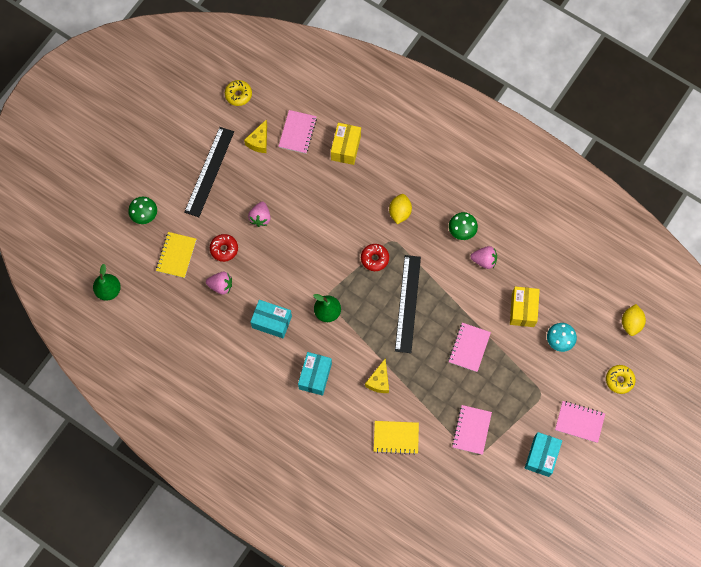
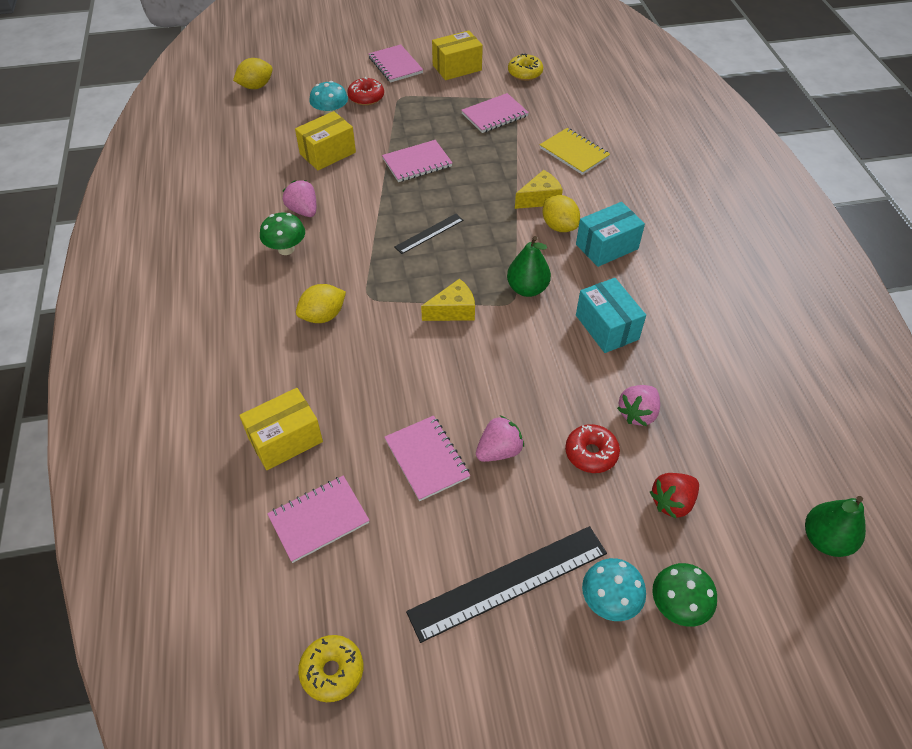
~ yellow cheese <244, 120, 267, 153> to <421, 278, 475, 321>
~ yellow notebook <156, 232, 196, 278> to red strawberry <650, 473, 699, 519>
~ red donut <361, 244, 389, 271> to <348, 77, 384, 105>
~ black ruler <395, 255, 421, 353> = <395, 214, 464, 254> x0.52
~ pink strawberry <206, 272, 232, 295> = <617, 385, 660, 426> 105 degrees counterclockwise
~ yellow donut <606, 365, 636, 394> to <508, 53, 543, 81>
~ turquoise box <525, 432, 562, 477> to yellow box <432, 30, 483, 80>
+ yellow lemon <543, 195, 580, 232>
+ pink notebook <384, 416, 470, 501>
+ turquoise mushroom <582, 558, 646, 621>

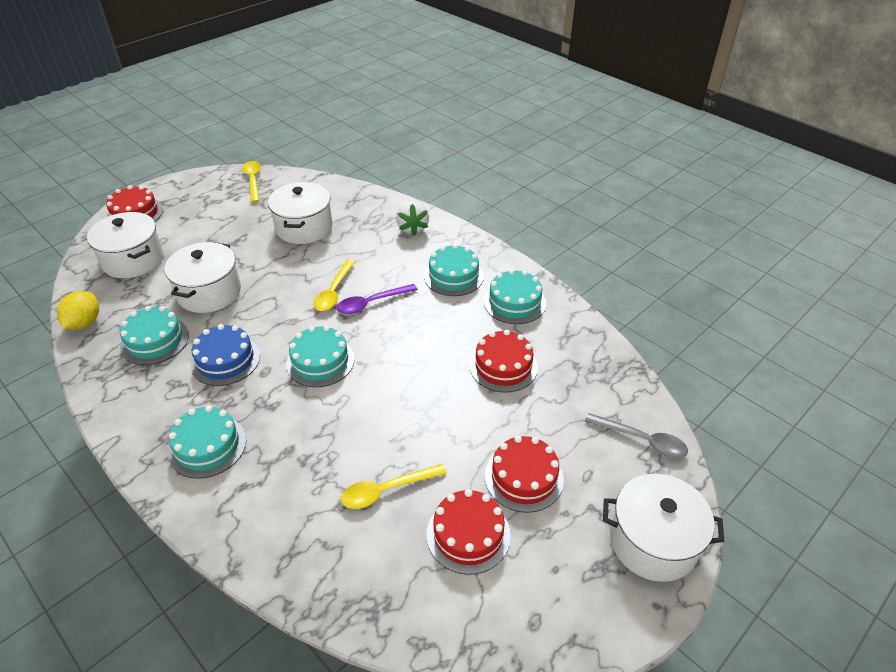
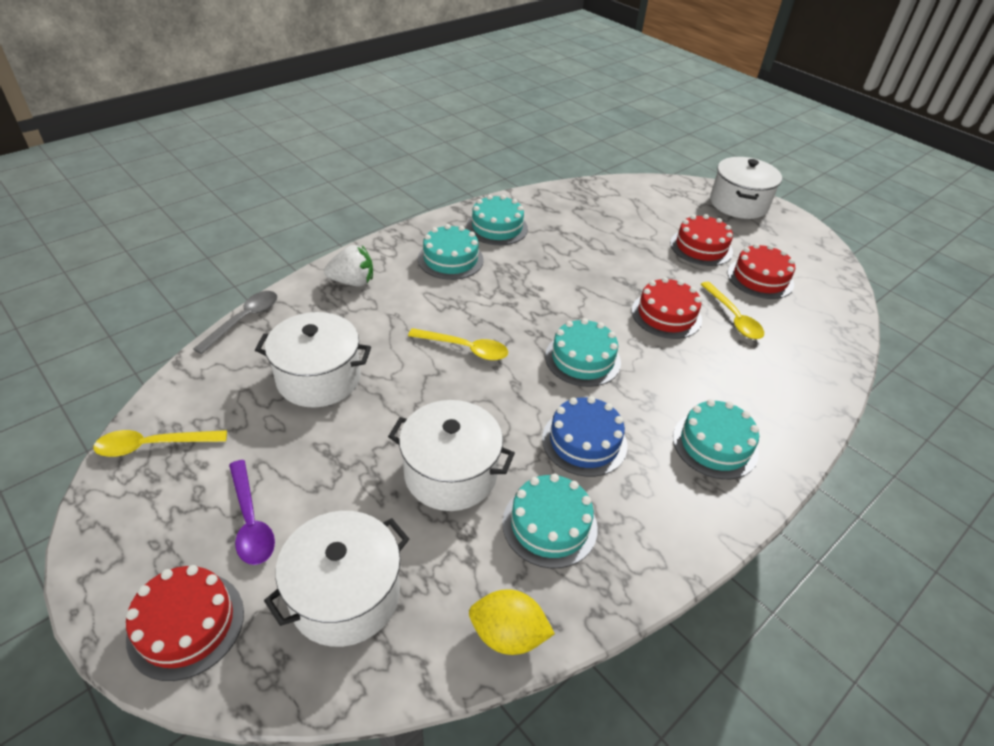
~ purple spoon <336, 284, 418, 314> to <229, 460, 275, 565>
~ red cake <469, 330, 538, 393> to <632, 277, 702, 339>
~ grey spoon <585, 413, 688, 458> to <193, 291, 277, 354>

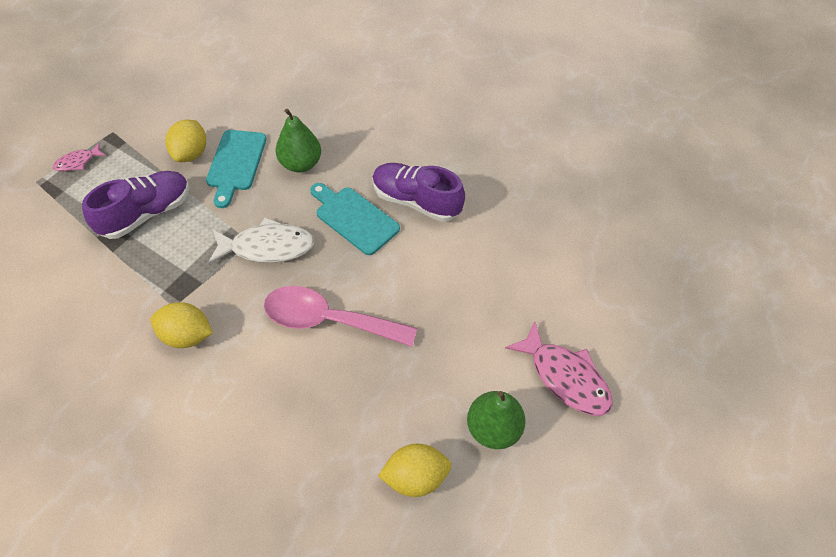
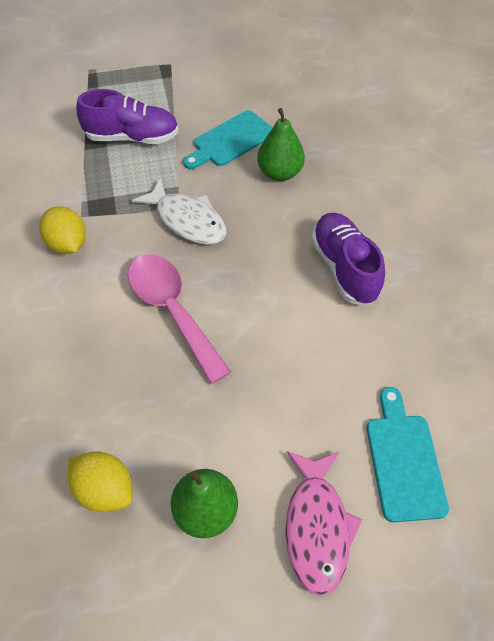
- yellow lemon <165, 120, 206, 162>
- pink fish <53, 143, 106, 172>
~ turquoise cutting board <310, 183, 400, 255> to <367, 387, 449, 523>

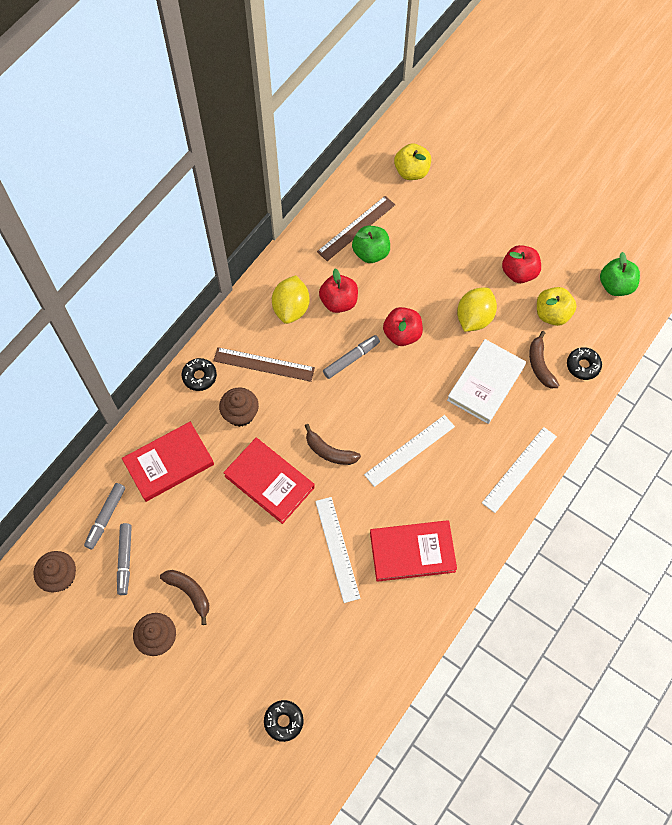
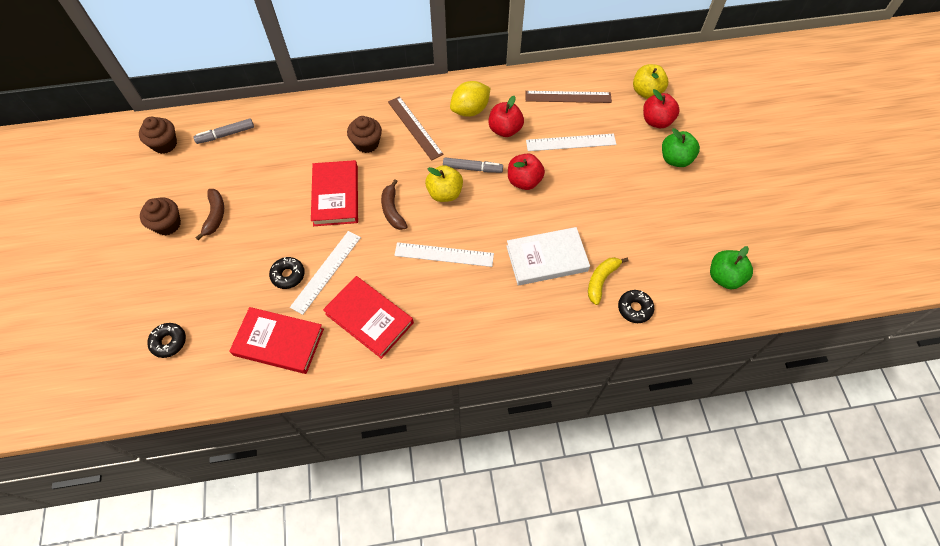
~ green apple <352, 226, 390, 263> to <662, 128, 700, 167>
~ red apple <502, 245, 541, 283> to <643, 89, 680, 128>
- yellow lemon <457, 287, 497, 332>
~ yellow apple <537, 287, 577, 326> to <425, 165, 463, 202>
~ brown banana <529, 331, 559, 388> to yellow banana <588, 257, 628, 305>
~ black donut <182, 358, 217, 391> to <269, 257, 305, 289>
~ red book <122, 422, 214, 502> to <229, 307, 324, 374>
~ white ruler <482, 427, 557, 513> to <526, 134, 617, 151>
- grey marker <117, 523, 132, 595>

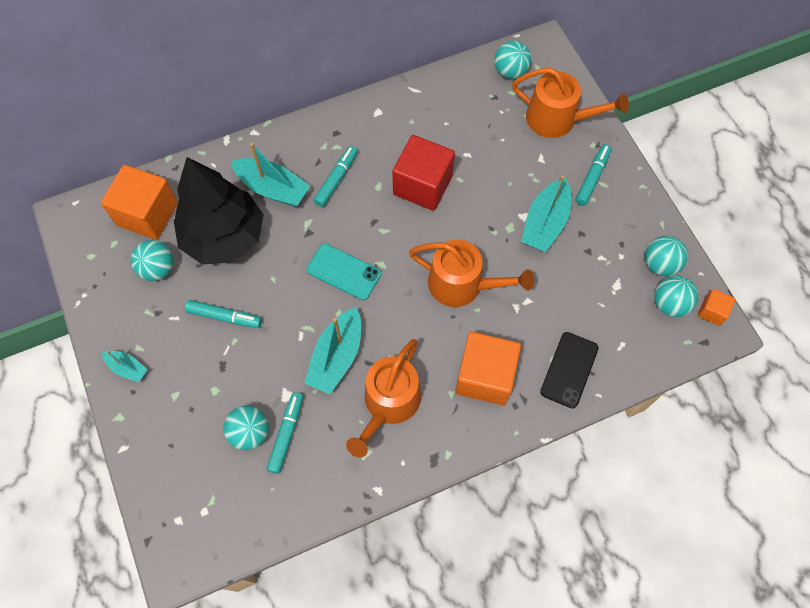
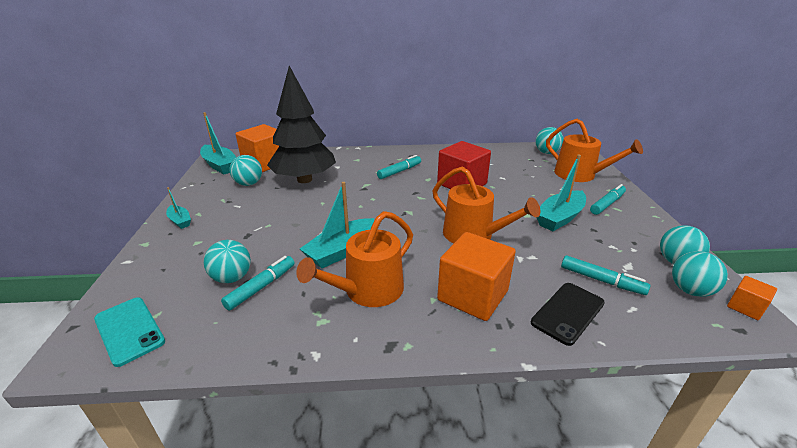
~ turquoise boat <231, 143, 310, 207> to <200, 112, 236, 174>
~ turquoise phone <306, 244, 381, 300> to <94, 297, 165, 367>
~ turquoise marker <185, 300, 262, 328> to <561, 255, 650, 295>

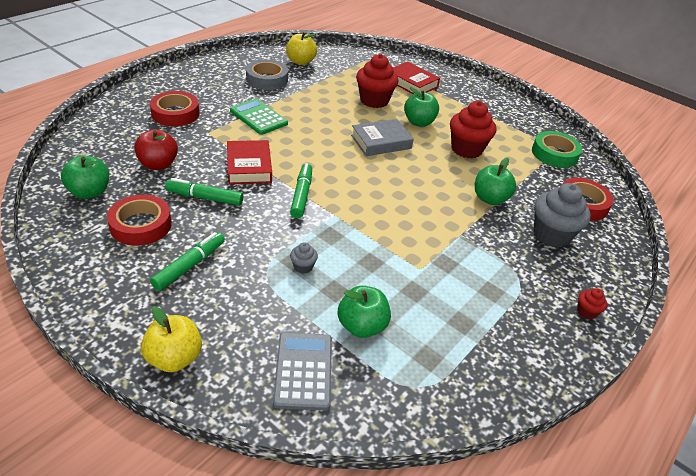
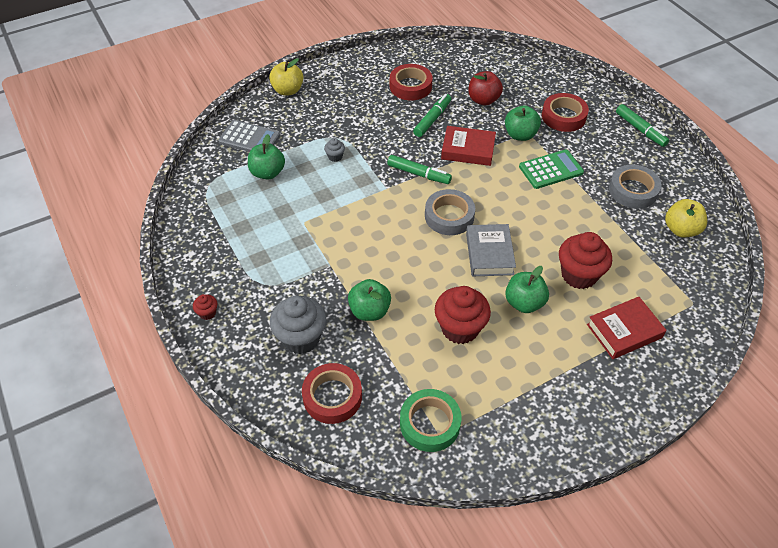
~ green apple <61, 155, 109, 199> to <505, 106, 541, 141>
~ green marker <150, 232, 225, 291> to <616, 104, 669, 147>
+ grey tape <425, 189, 475, 235>

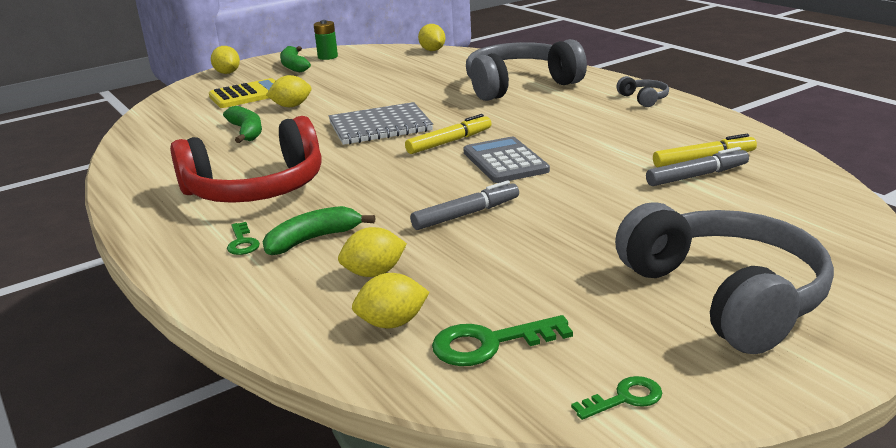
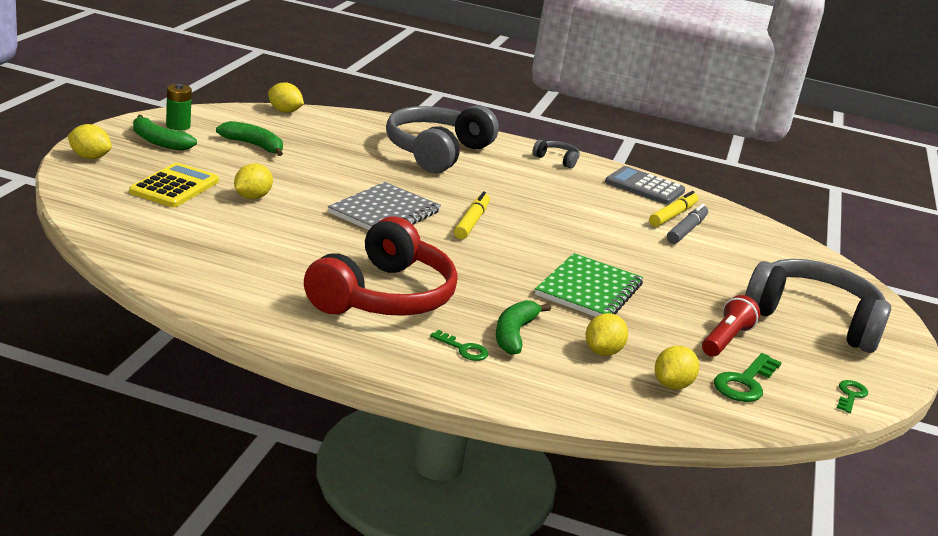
~ green banana <223, 106, 262, 143> to <216, 121, 283, 156>
~ grey calculator <463, 137, 550, 183> to <605, 166, 685, 205>
~ grey marker <410, 180, 519, 230> to green notebook <535, 253, 643, 317>
+ red flashlight <702, 295, 760, 356>

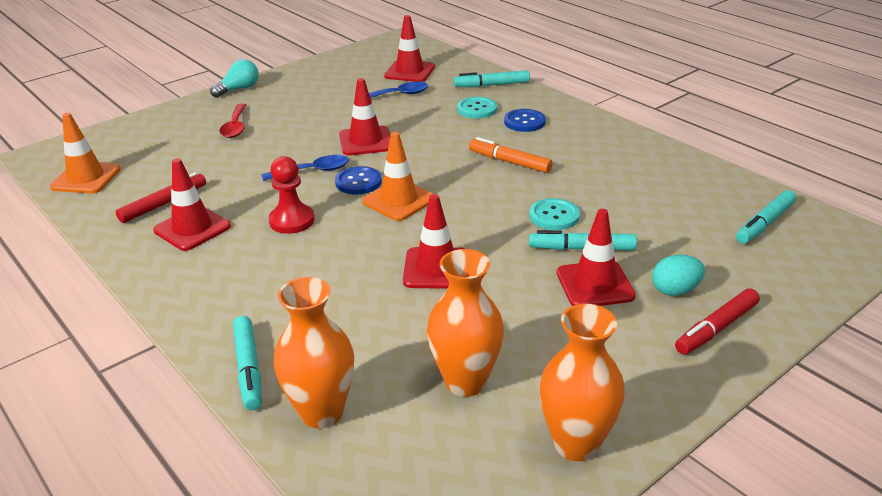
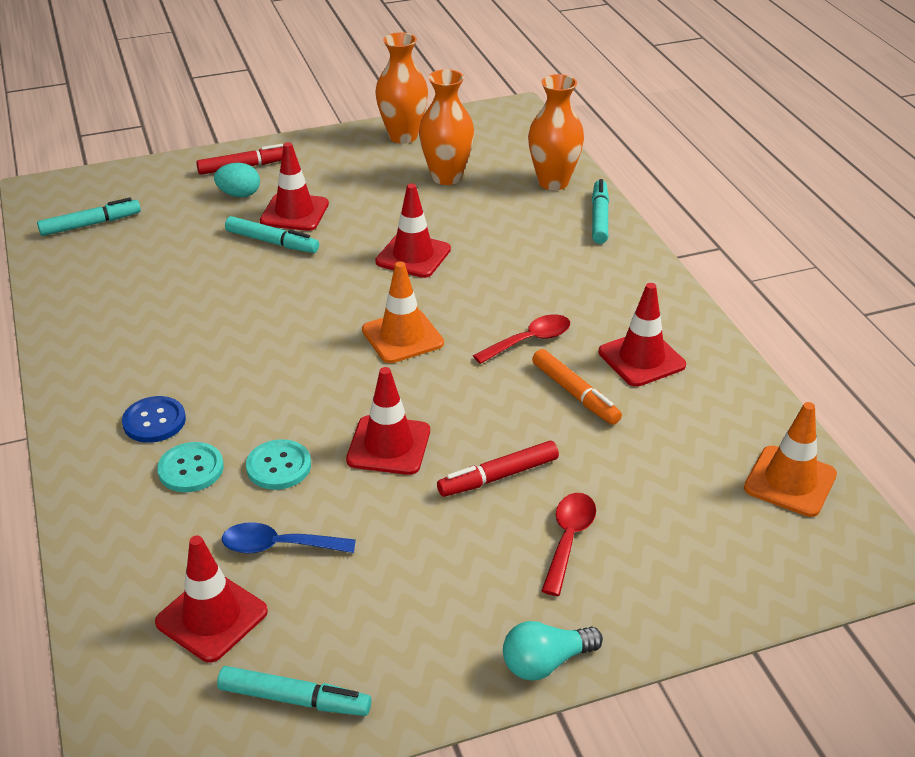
~ turquoise marker <454, 70, 530, 87> to <217, 666, 371, 716>
~ orange marker <469, 137, 553, 173> to <532, 349, 622, 425>
- blue spoon <261, 155, 349, 181>
~ red pawn <269, 156, 315, 234> to red spoon <473, 314, 570, 364>
- blue button <335, 166, 382, 194>
~ red marker <116, 172, 206, 223> to <437, 441, 559, 497>
~ turquoise button <529, 198, 580, 230> to <246, 439, 311, 490>

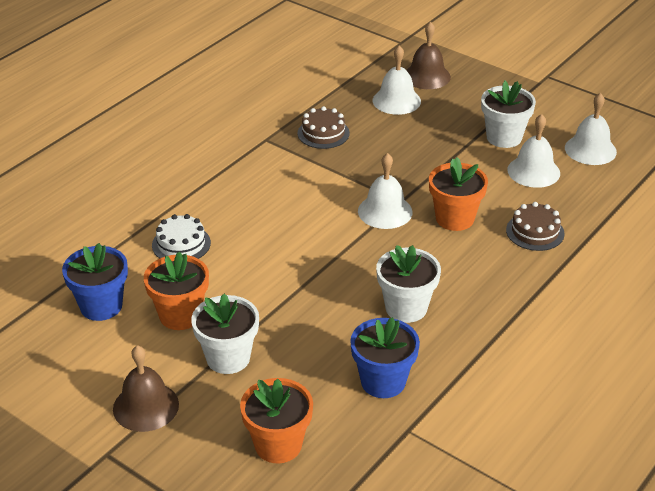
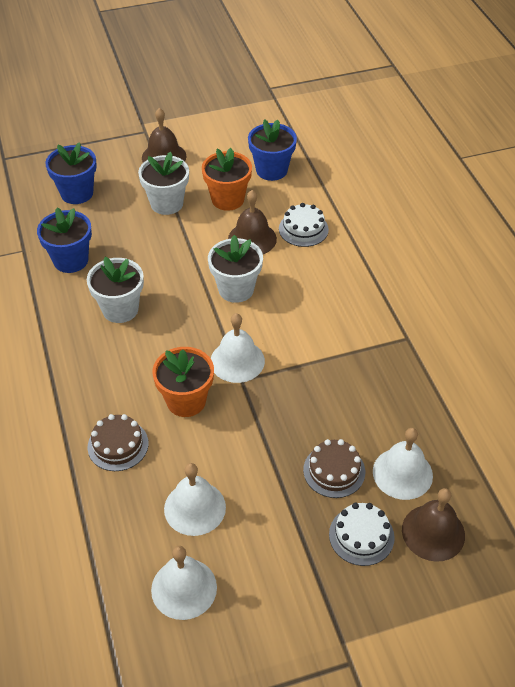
~ white flower pot <481, 80, 536, 148> to <208, 235, 263, 303>
~ brown cake <297, 106, 350, 149> to <303, 439, 365, 498>
~ orange flower pot <240, 378, 313, 463> to blue flower pot <45, 142, 97, 204>
+ brown bell <228, 190, 277, 254>
+ white cake <329, 503, 395, 566>

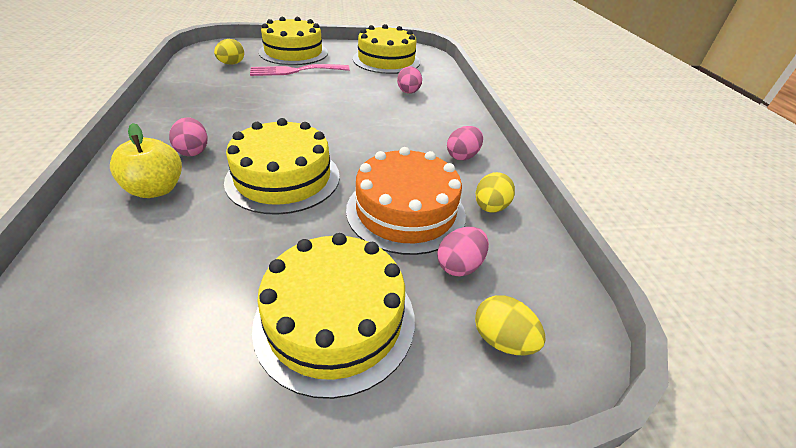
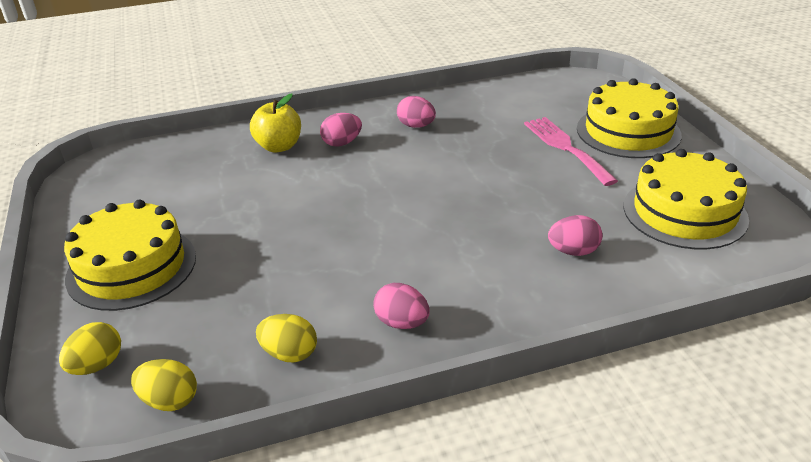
~ yellow egg <214, 39, 244, 64> to <131, 359, 197, 411>
- yellow cake <224, 118, 340, 215>
- orange cake <346, 147, 466, 255>
~ pink egg <437, 227, 489, 276> to <397, 96, 436, 128>

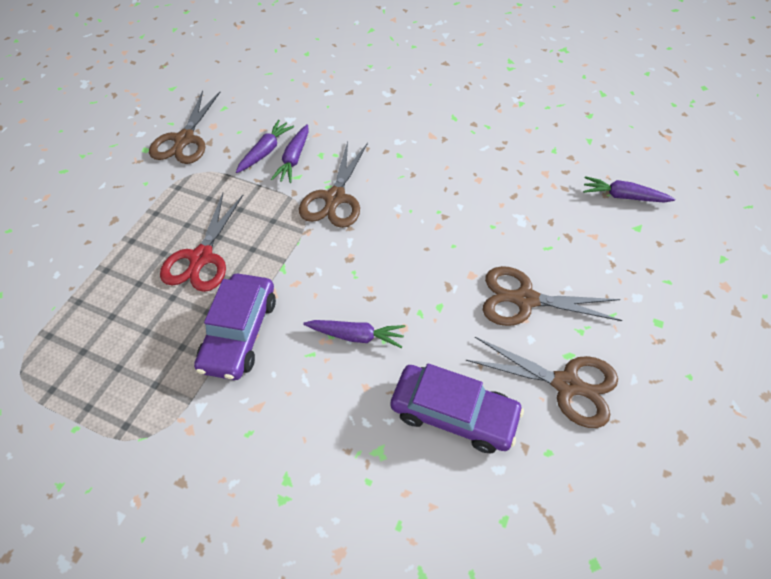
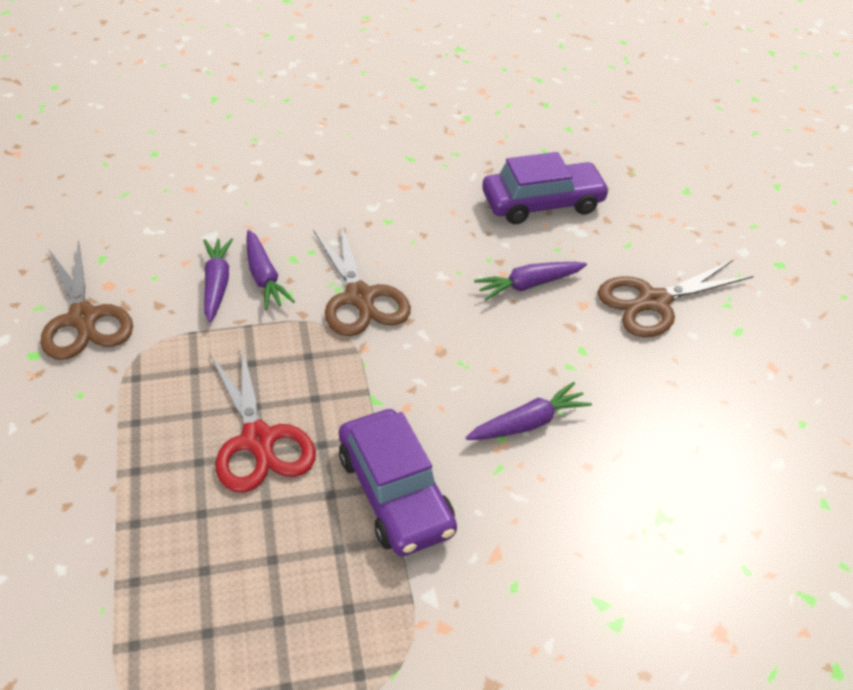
~ purple carrot <583, 176, 676, 202> to <474, 262, 587, 300>
- brown scissors <466, 337, 618, 428>
~ purple car <391, 363, 524, 453> to <482, 152, 610, 224>

